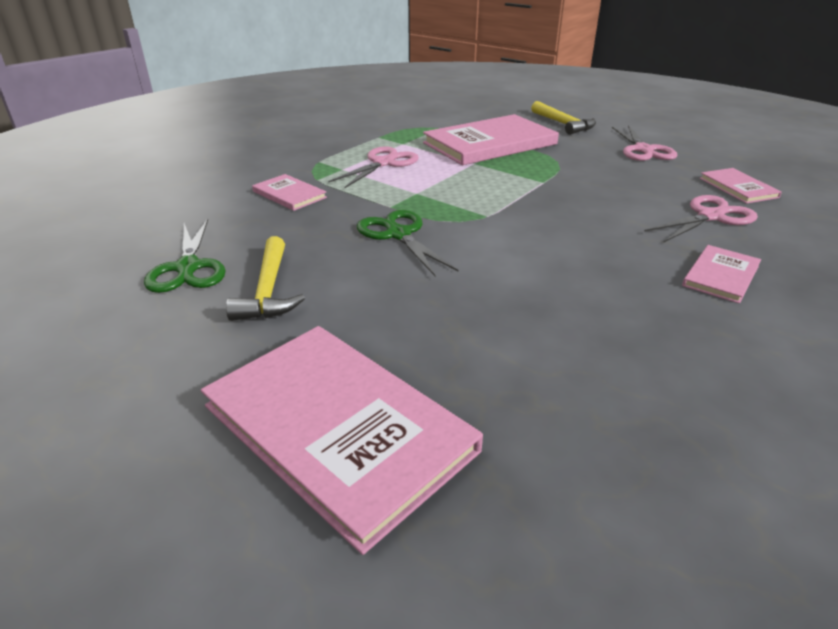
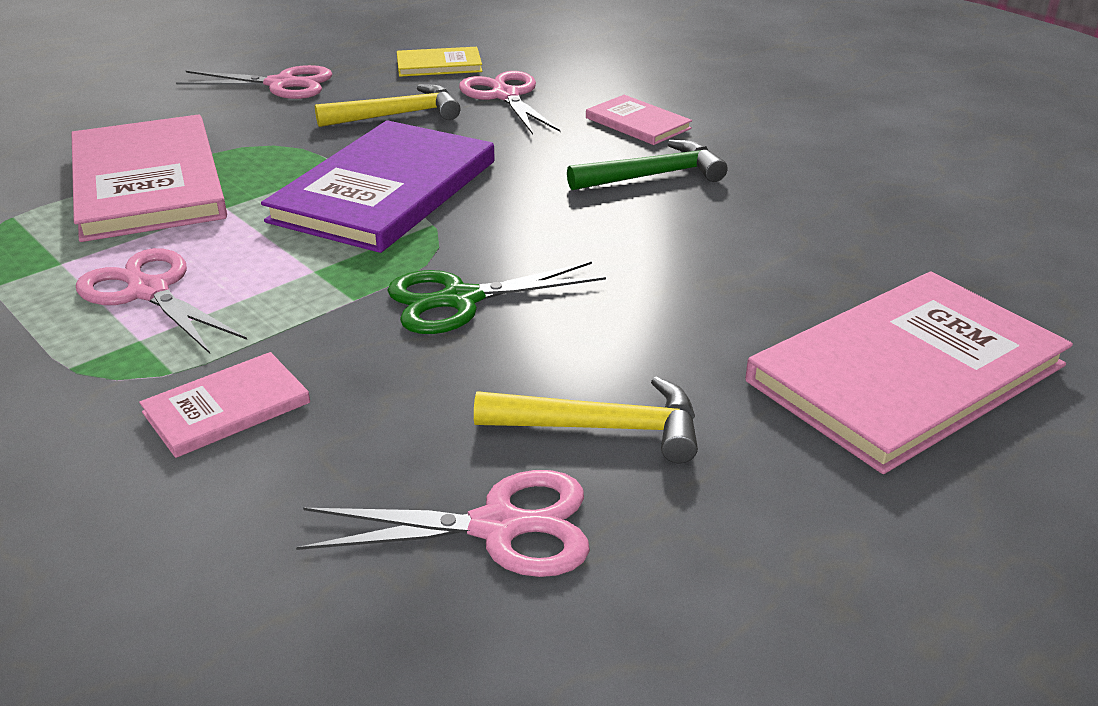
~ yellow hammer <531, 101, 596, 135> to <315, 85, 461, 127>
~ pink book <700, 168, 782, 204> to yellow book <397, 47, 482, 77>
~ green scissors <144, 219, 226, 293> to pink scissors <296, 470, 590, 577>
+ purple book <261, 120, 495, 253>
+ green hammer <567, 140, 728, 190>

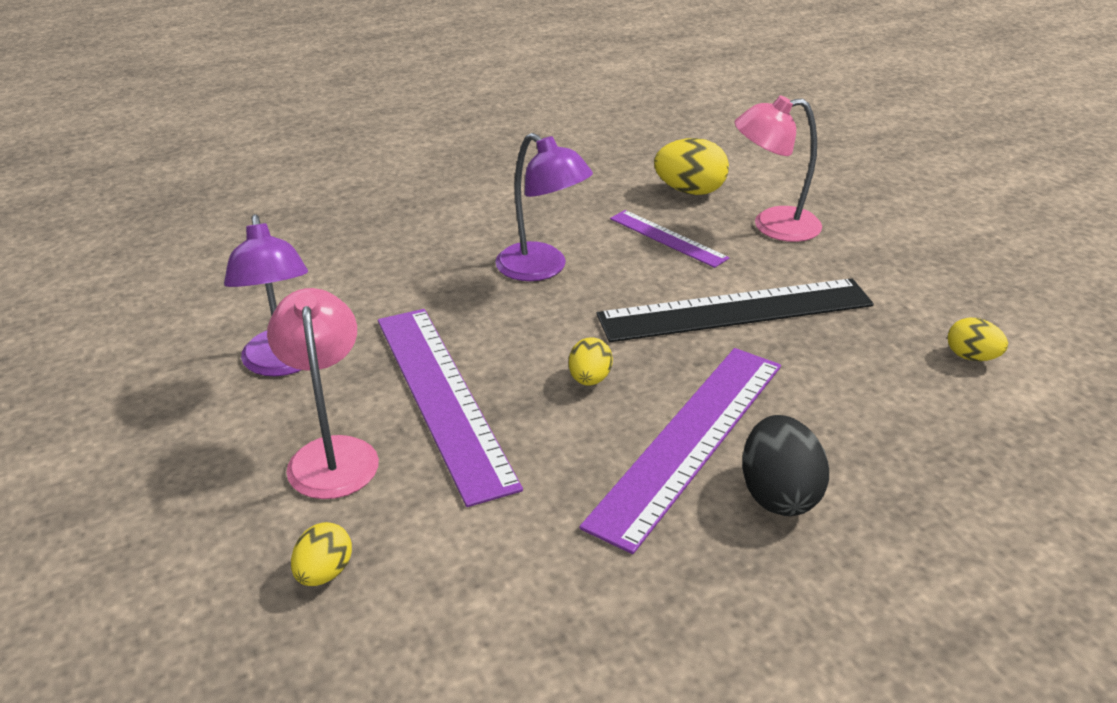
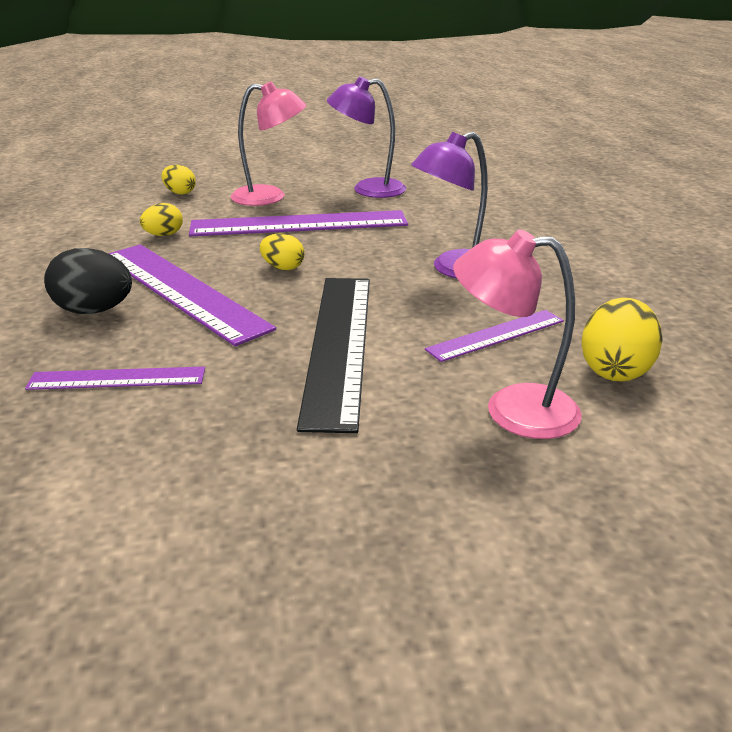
~ pink lamp <734, 96, 822, 242> = <453, 229, 582, 439> 90 degrees counterclockwise
~ yellow egg <947, 318, 1008, 361> to <140, 203, 183, 236>
+ purple ruler <25, 367, 205, 390>

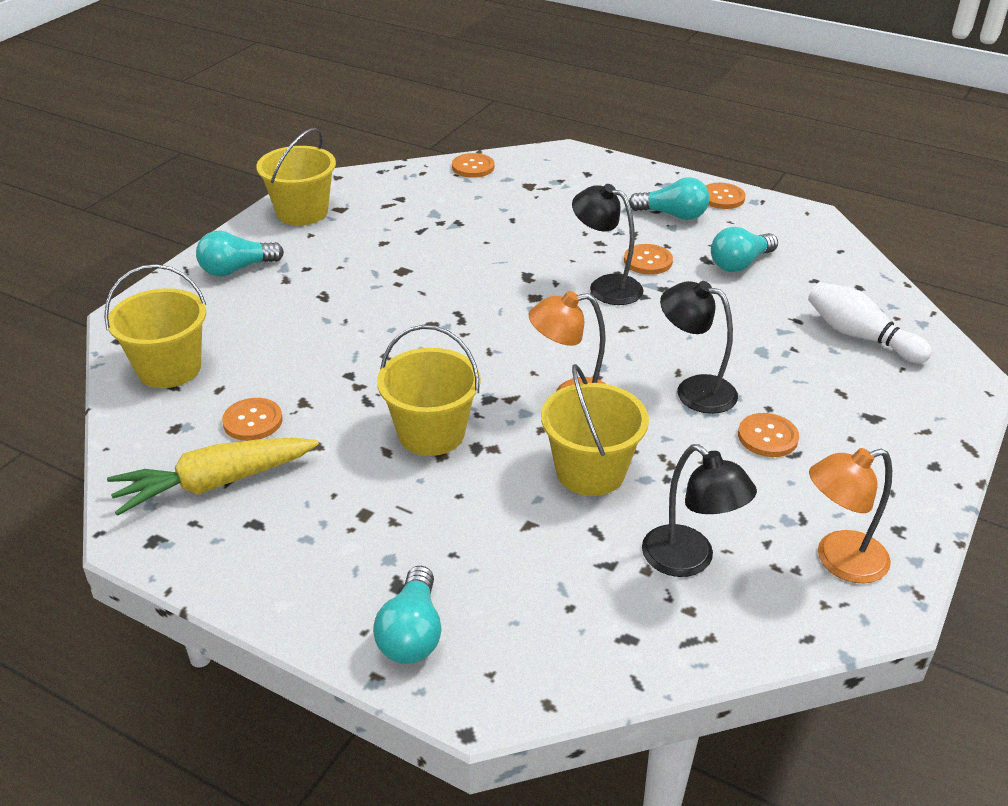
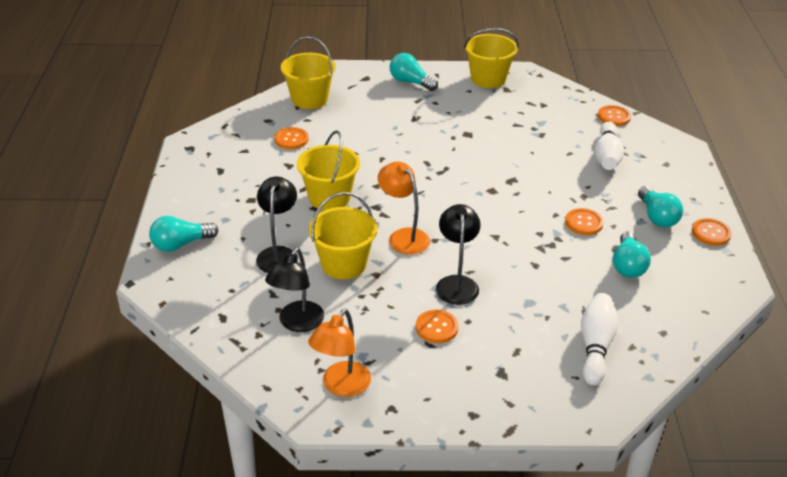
~ black lamp <572, 184, 644, 305> to <256, 176, 298, 273>
~ turquoise light bulb <711, 227, 778, 272> = <613, 231, 651, 278> 105 degrees counterclockwise
- yellow carrot <107, 438, 319, 516>
~ orange lamp <809, 448, 892, 583> = <308, 309, 371, 397> 105 degrees counterclockwise
+ white bowling pin <594, 122, 624, 170>

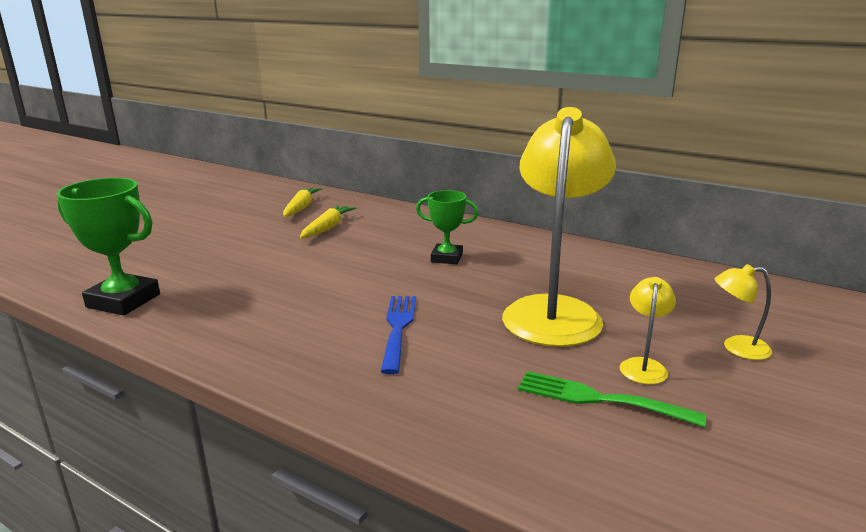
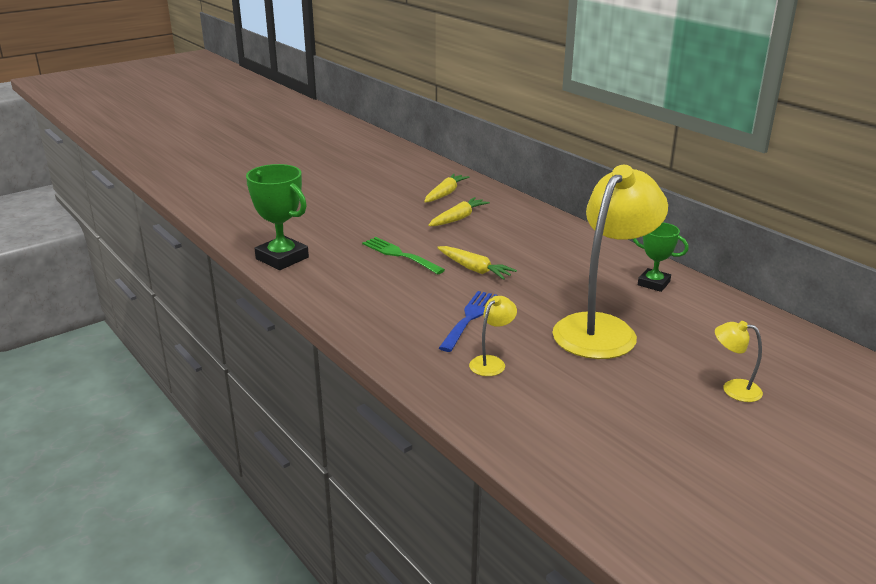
~ green trophy <416, 190, 479, 264> to <633, 222, 689, 292>
~ yellow lamp <620, 277, 676, 385> to <469, 296, 517, 376>
~ green fork <518, 371, 706, 427> to <362, 237, 445, 275>
+ yellow carrot <437, 246, 517, 280>

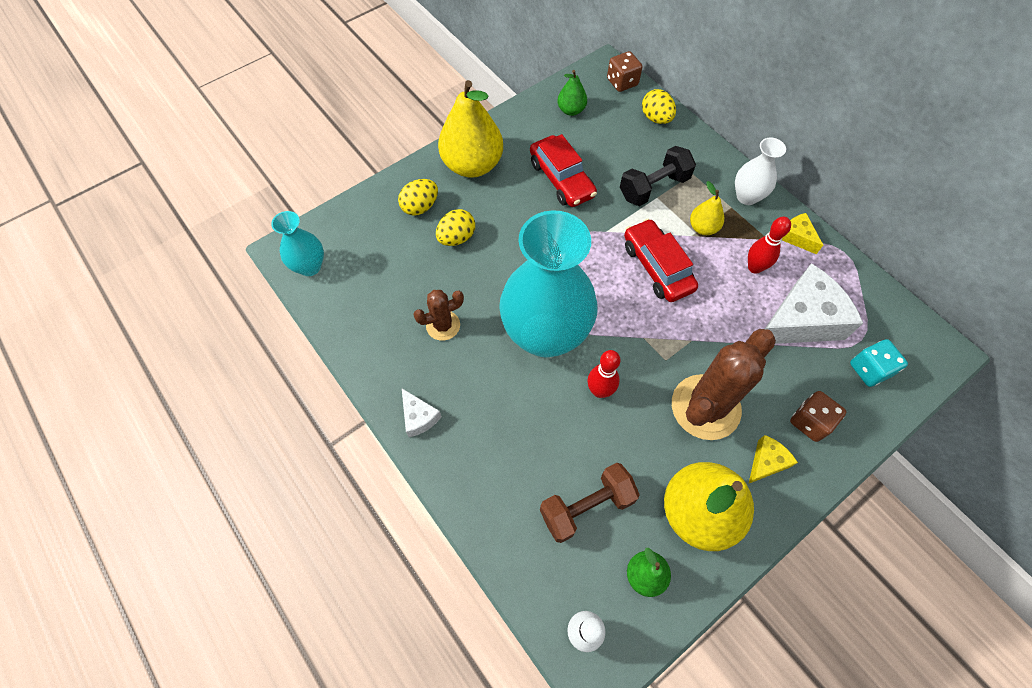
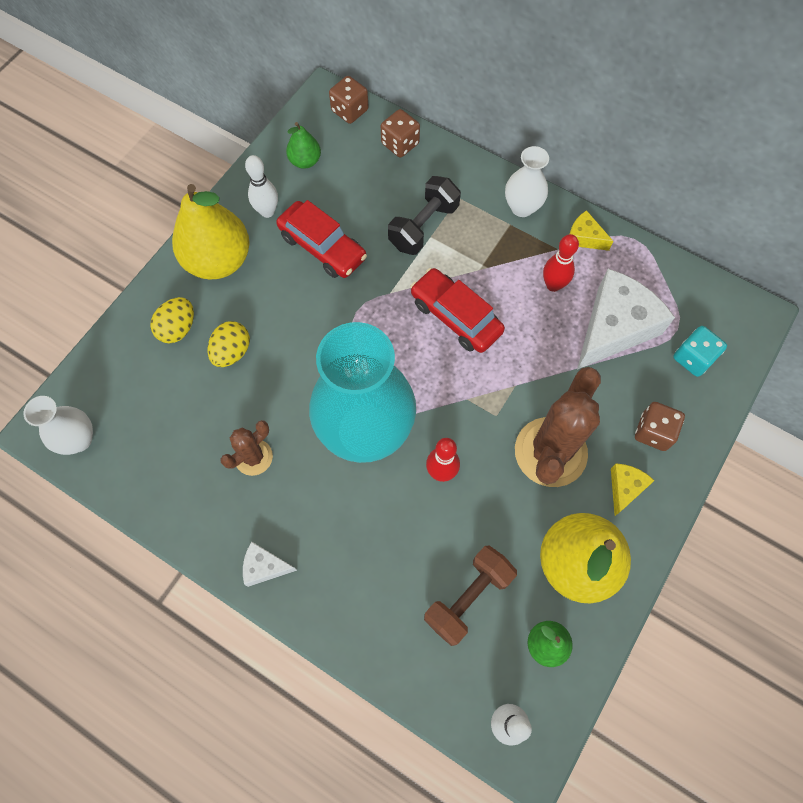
~ yellow egg <642, 89, 676, 124> to brown dice <381, 109, 420, 158>
- yellow pear <690, 181, 724, 235>
~ turquoise vase <271, 211, 324, 276> to white vase <24, 396, 93, 455>
~ white cheese <402, 389, 442, 437> = <243, 542, 297, 587> 150 degrees clockwise
+ white bowling pin <245, 155, 278, 218>

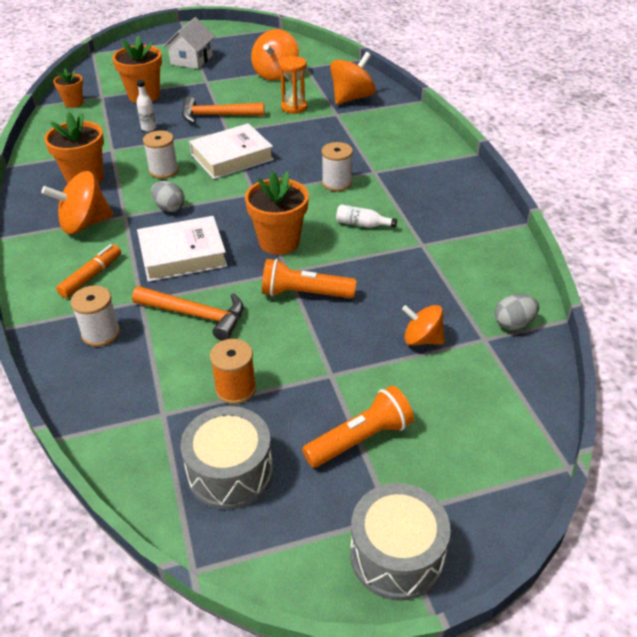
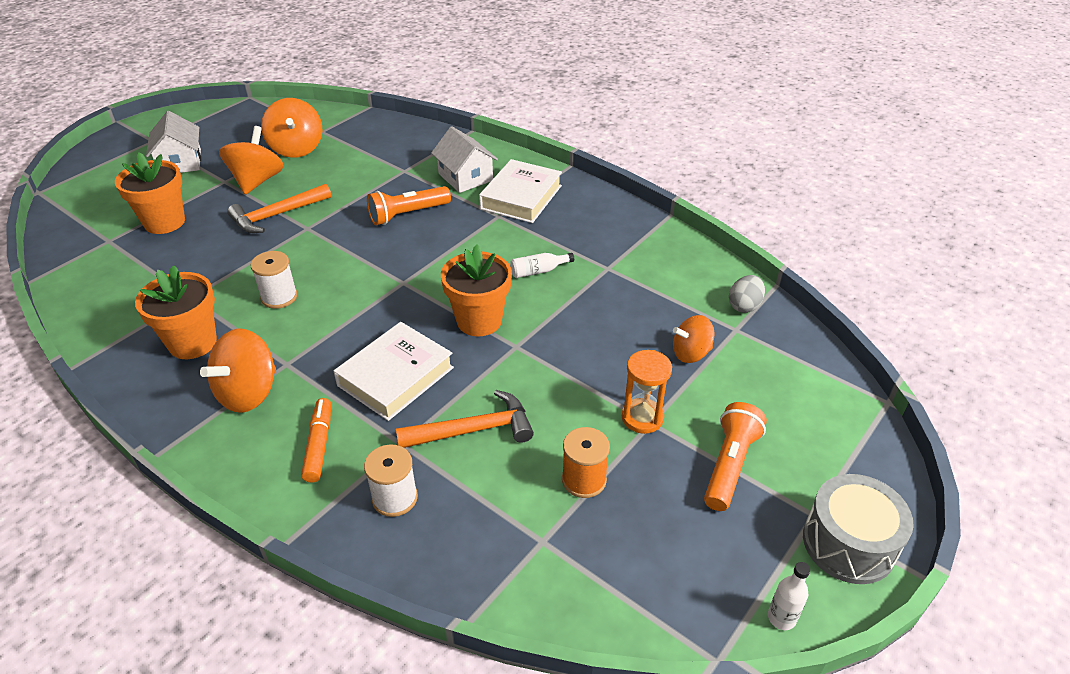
~ orange spinning top <330, 52, 376, 105> to <219, 126, 284, 194>
~ orange hourglass <279, 56, 307, 114> to <622, 350, 672, 434>
- orange flower pot <53, 69, 83, 108>
~ white bottle <136, 80, 156, 132> to <768, 562, 810, 630>
~ white book <189, 123, 274, 179> to <479, 159, 562, 223>
- white spool <322, 142, 353, 191>
- grey egg <151, 181, 185, 212>
~ orange flashlight <262, 259, 357, 298> to <367, 186, 451, 225>
- grey drum <181, 406, 273, 510>
+ white house <431, 126, 498, 193>

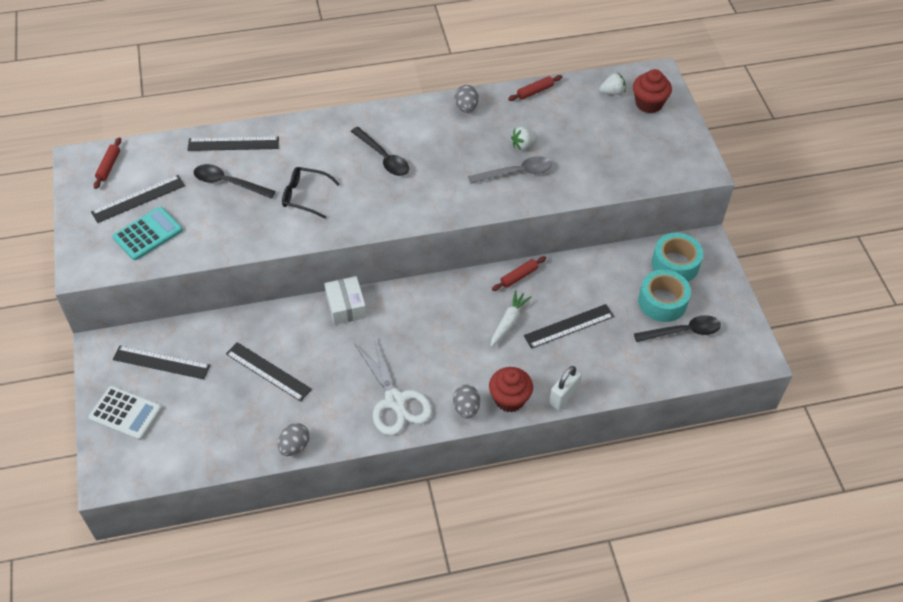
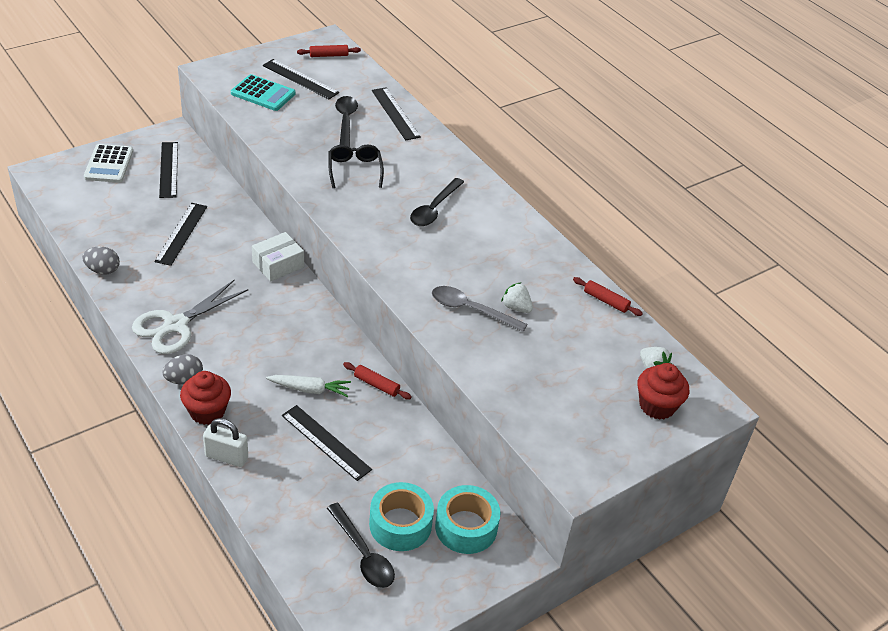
- grey egg <455, 85, 479, 113>
~ grey spoon <468, 156, 552, 184> = <432, 286, 527, 332> 150 degrees clockwise

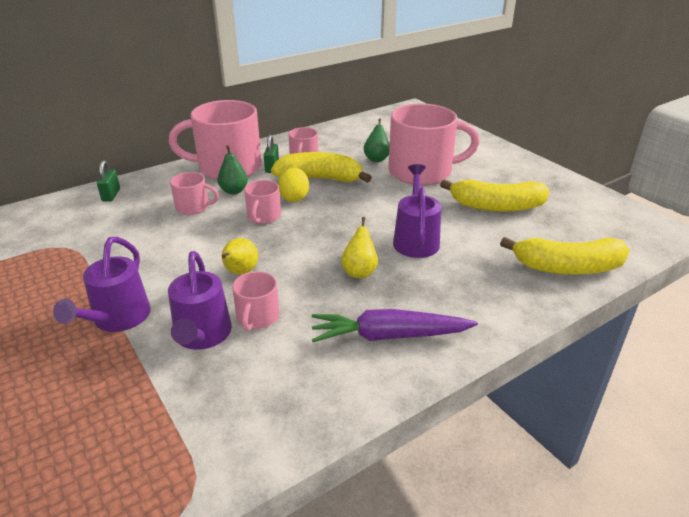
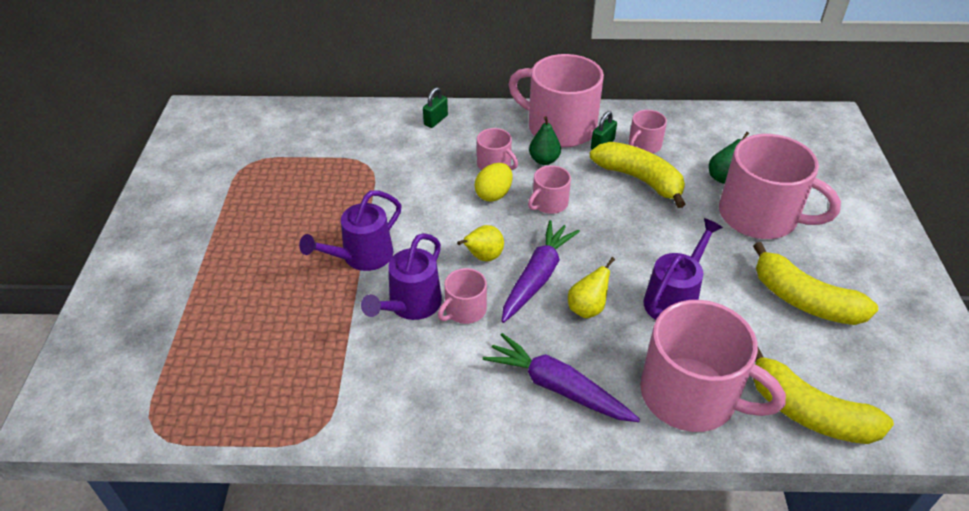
~ yellow egg <278, 168, 309, 202> to <474, 163, 513, 202>
+ purple carrot <502, 220, 580, 323>
+ pink mug <640, 300, 786, 432>

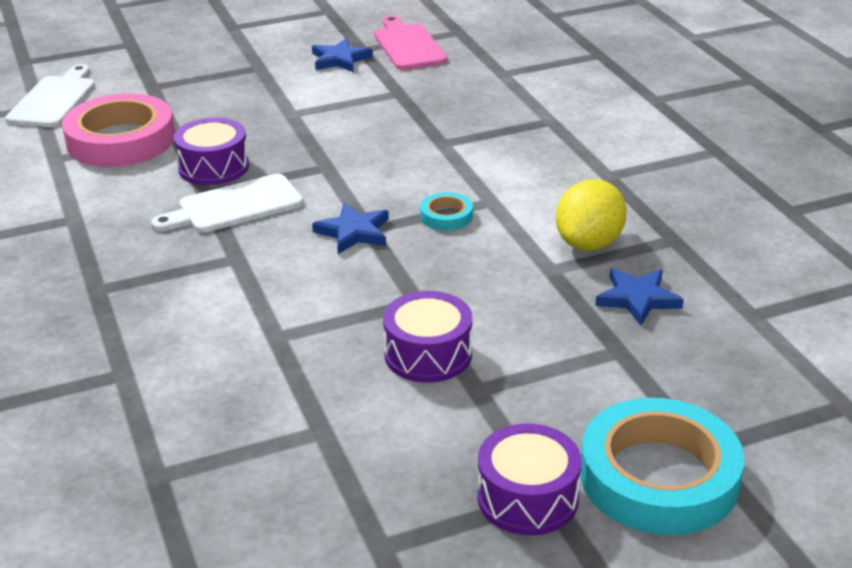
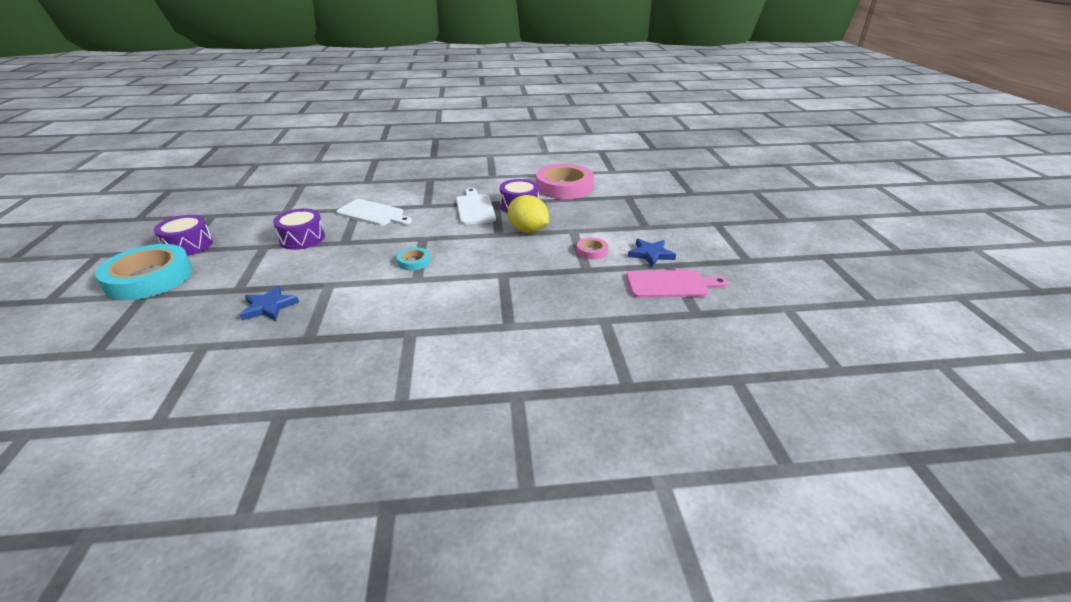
~ white cutting board <5, 64, 95, 127> to <336, 199, 412, 226>
~ yellow lemon <556, 179, 627, 251> to <508, 195, 549, 233>
- blue star <312, 203, 389, 254>
+ pink tape <576, 238, 608, 260>

